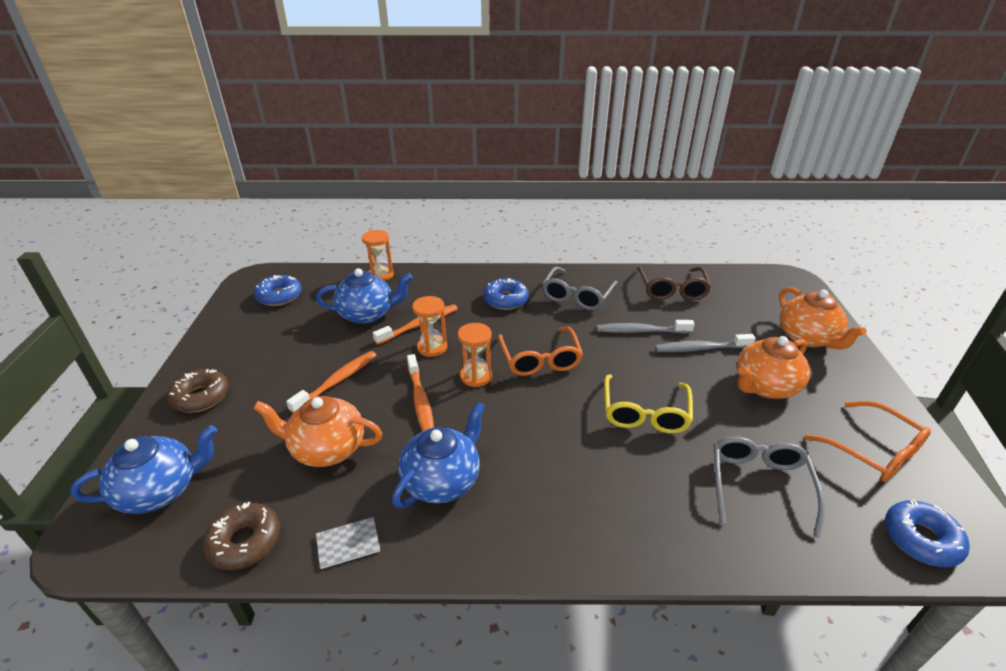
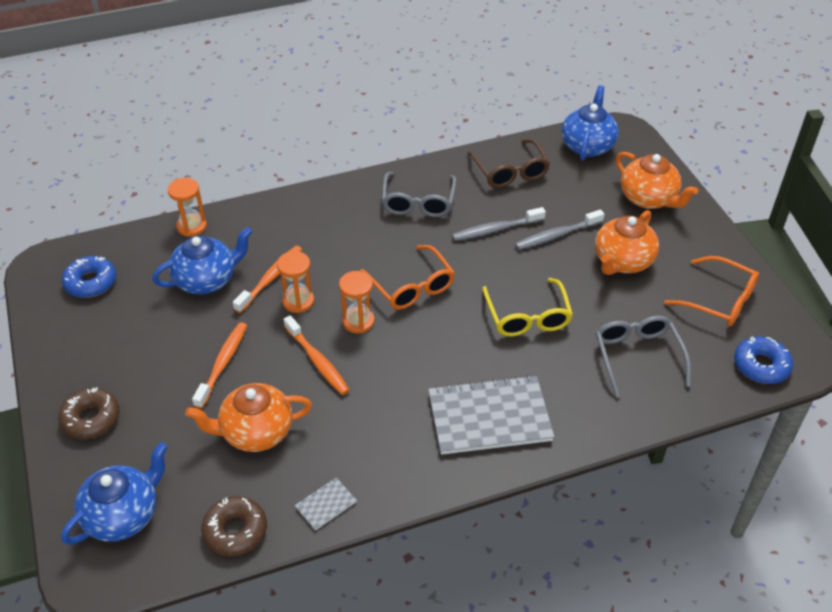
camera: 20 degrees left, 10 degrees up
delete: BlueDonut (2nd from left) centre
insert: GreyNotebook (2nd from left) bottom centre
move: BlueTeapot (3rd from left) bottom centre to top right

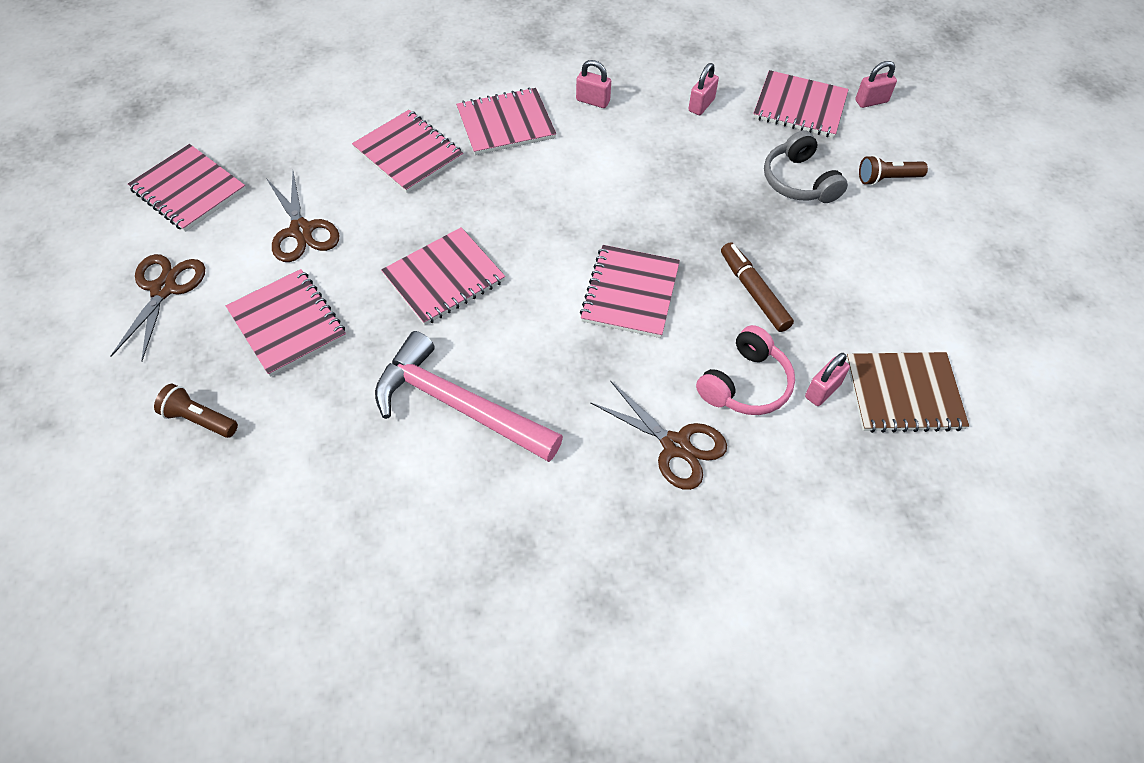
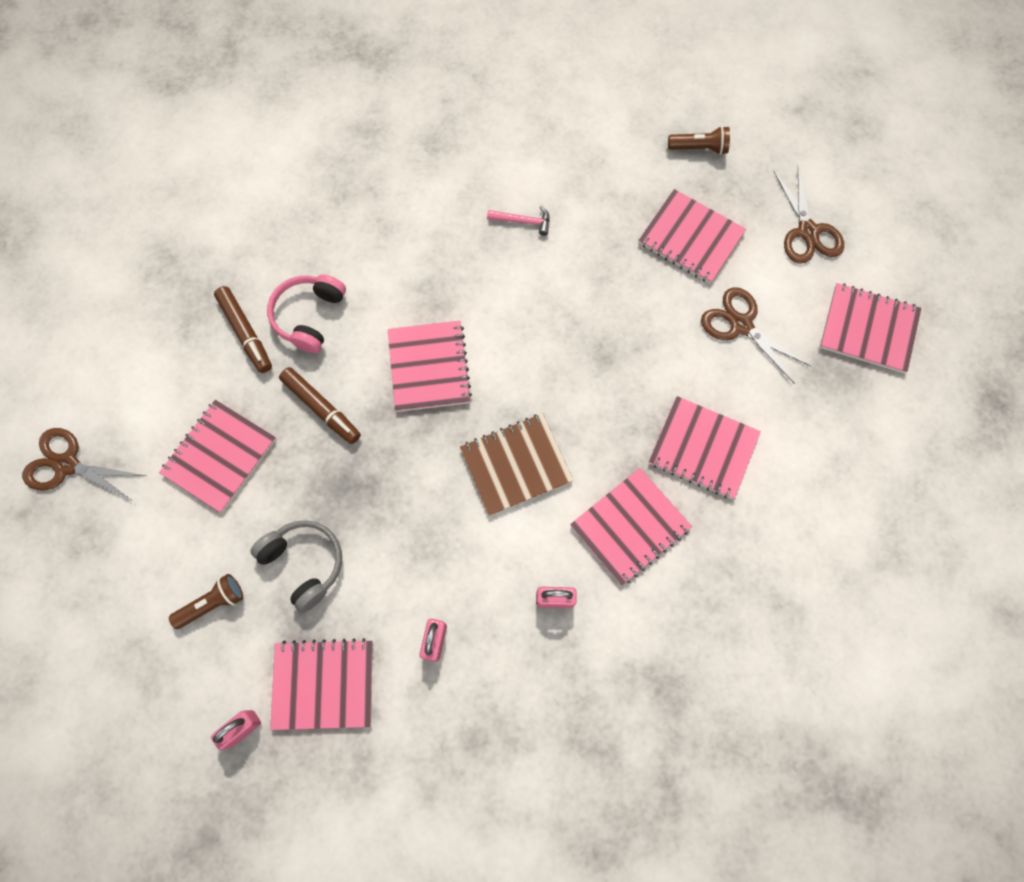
camera: 160 degrees right, 15 degrees up
move: PinkNotebook (4th from left in the first image) centre to PinkNotebook (1st from left) middle left; BrownScissors (3rd from left in the first image) centre to BrownScissors (1st from left) middle left; BrownNotebook middle right to centre
replace: PinkPadlock (3rd from left) middle right to BrownMarker (1st from left) middle left
resize: PinkHammer centre = top centre x0.40

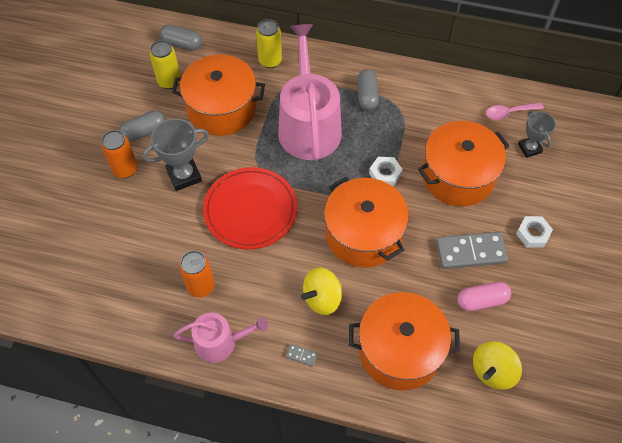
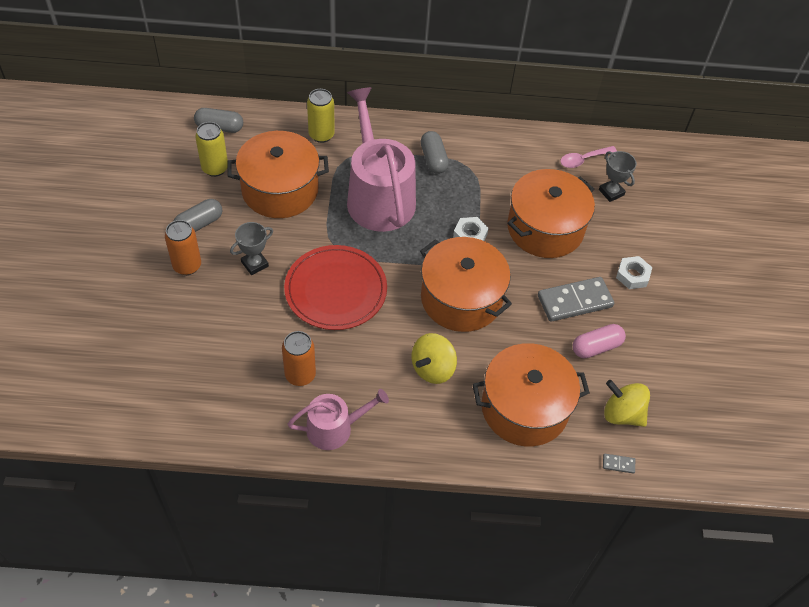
camera: 15 degrees left, 5 degrees down
move: GreyDomino (1st from left in the first image) bottom centre to GreyDomino (2nd from left) bottom right
rotate: YellowSpinningTop (2nd from left) bottom right = middle right 90 degrees clockwise
resize: GreyTrophy (1st from left) middle left = middle left x0.66

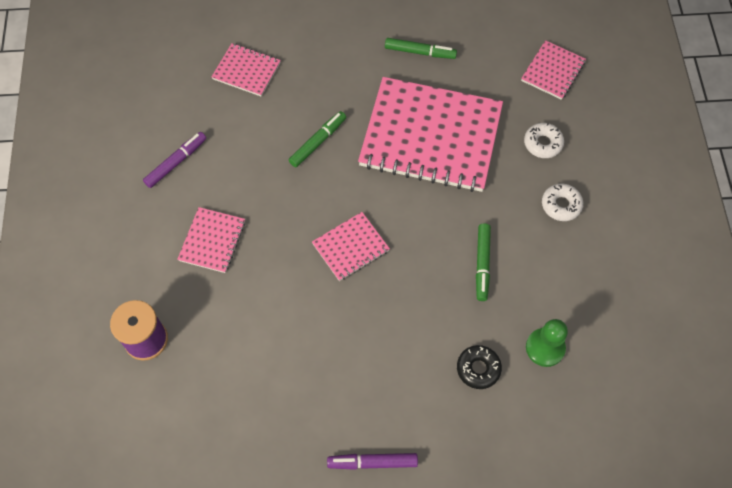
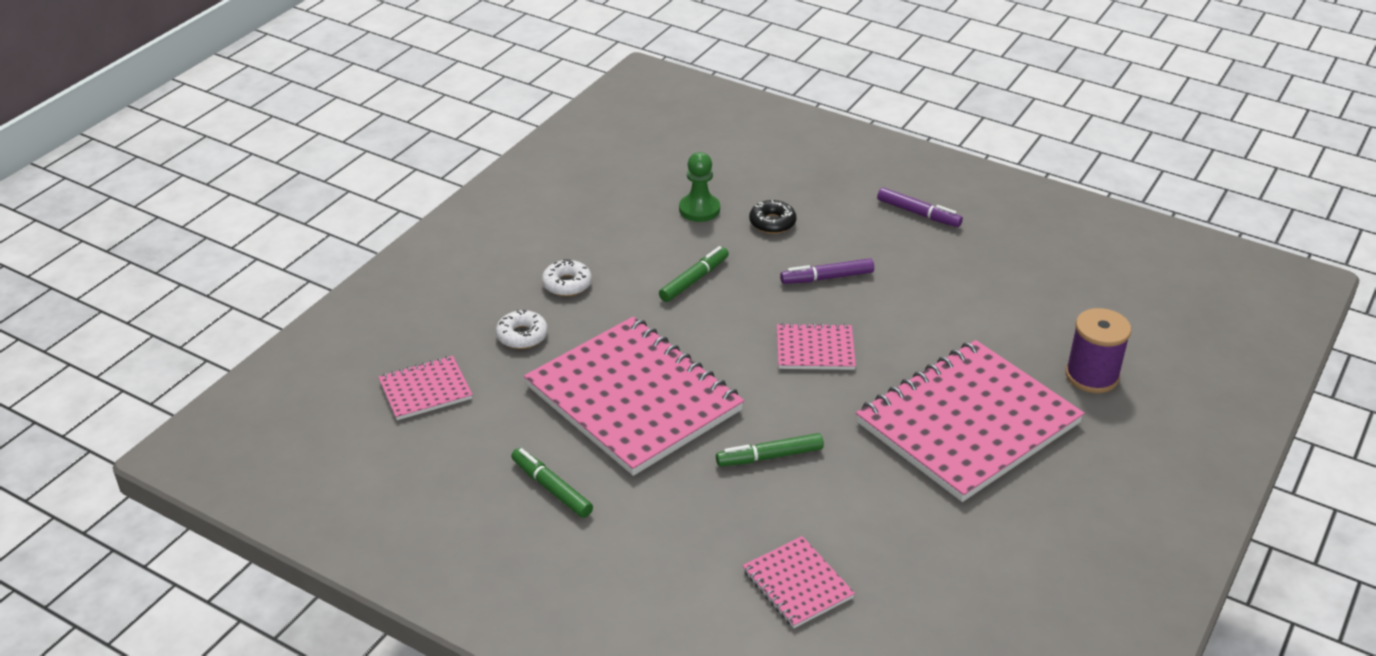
camera: 145 degrees left, 25 degrees down
move: PurpleMarker (1st from left) top left to centre
resize: PinkNotebook (1st from left in the first image) middle left = middle right x2.19

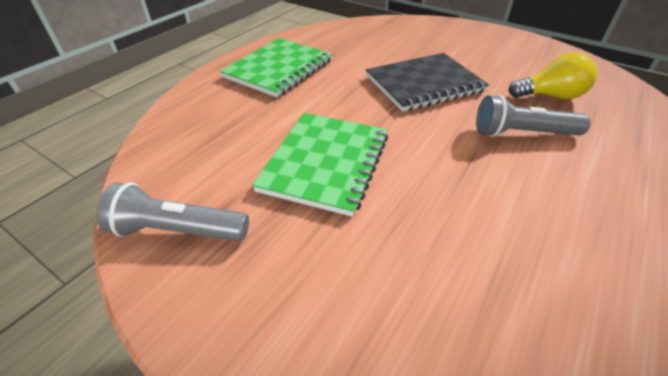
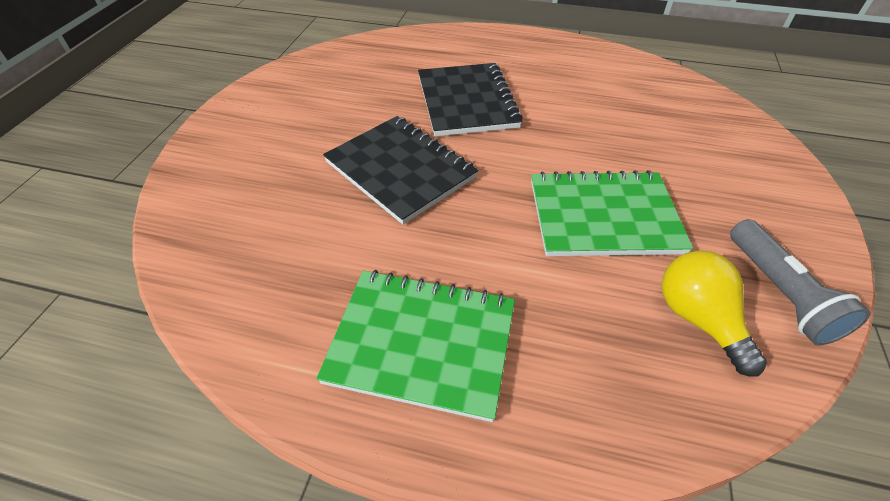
camera: 110 degrees left, 5 degrees up
move: YellowLightBulb top right to middle right
replace: GreyFlashlight (2nd from left) top right to BlackNotebook (2nd from left) top centre

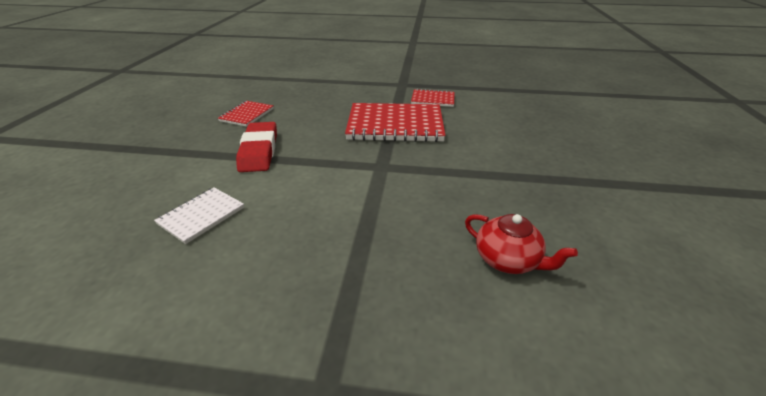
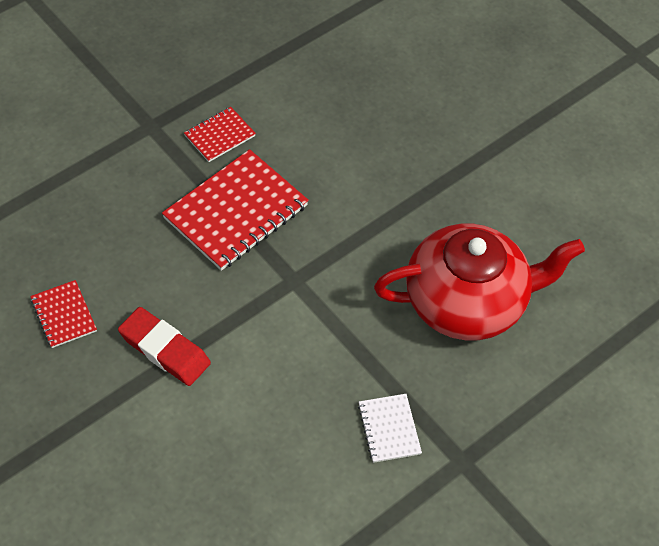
camera: 50 degrees left, 20 degrees up
move: WhiteNotebook middle left to bottom centre
resize: RedTeapot middle right = middle right x2.34

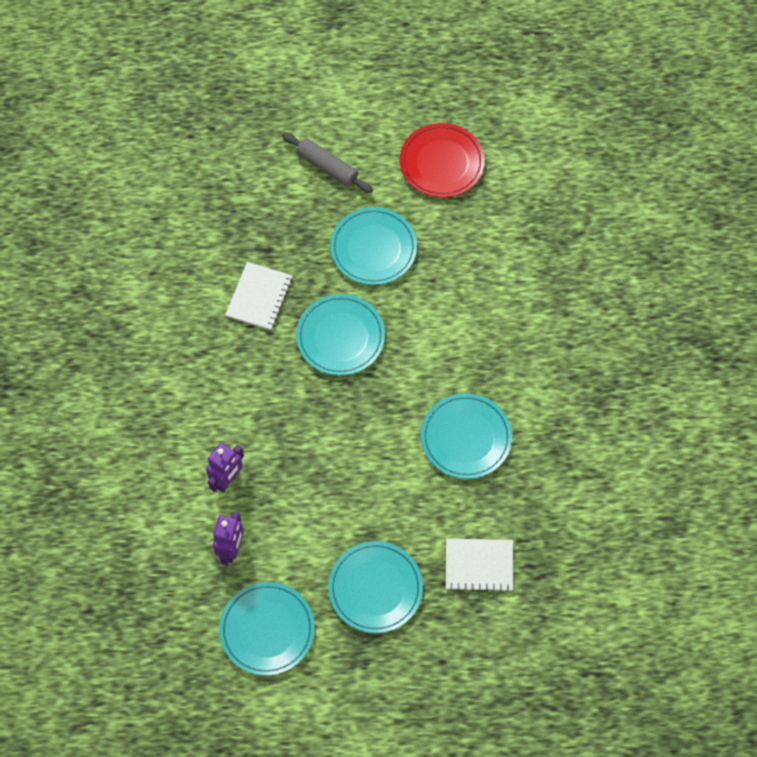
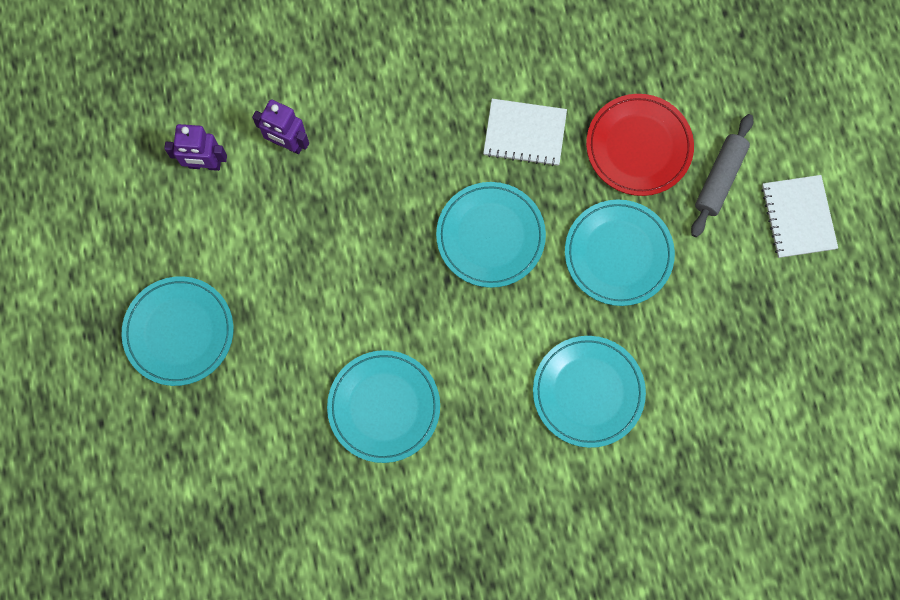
camera: 80 degrees right, 10 degrees up
move: TurquoisePlate (1st from left in the first image) bottom centre to TurquoisePlate (4th from left) centre; RedPlate top centre to top right; WhiteNotebook (2nd from left) bottom centre to middle right

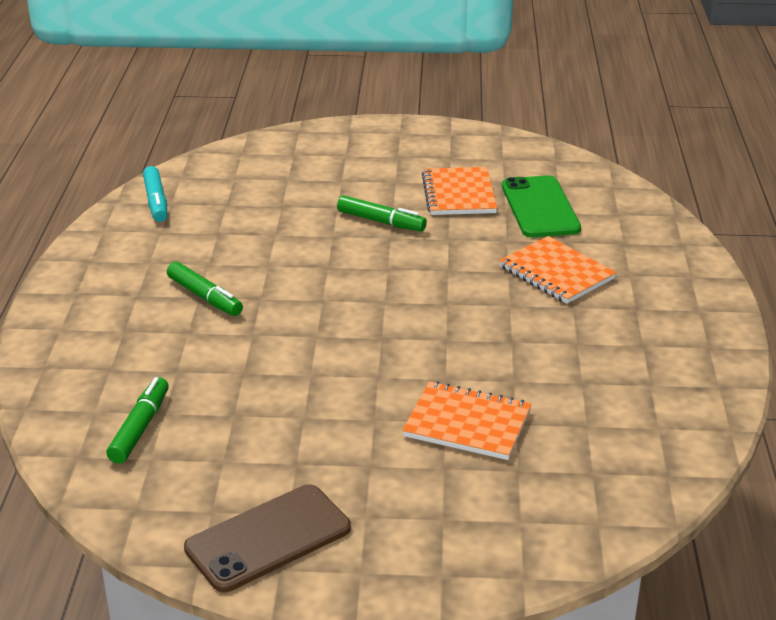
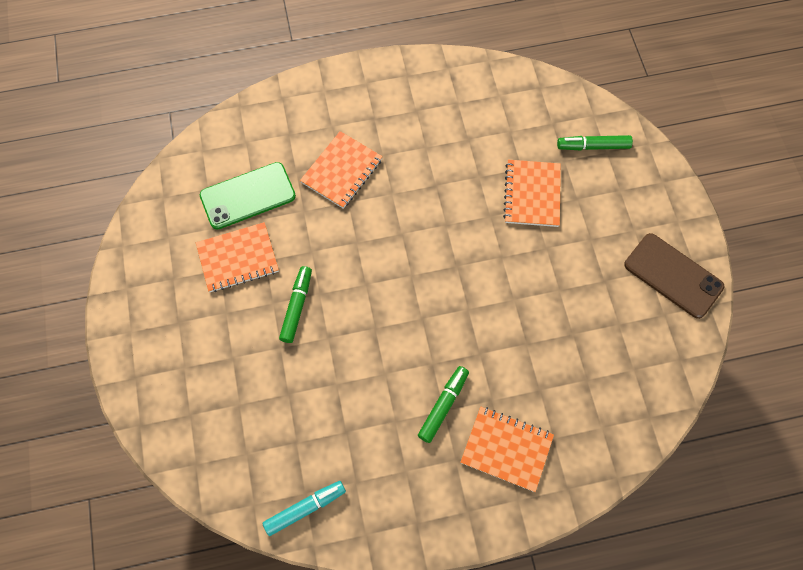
camera: 105 degrees left, 35 degrees up
insert: OrangeNotebook (3rd from left) bottom centre
move: GreenMarker (1st from left in the first image) bottom left to GreenMarker (3rd from left) top right

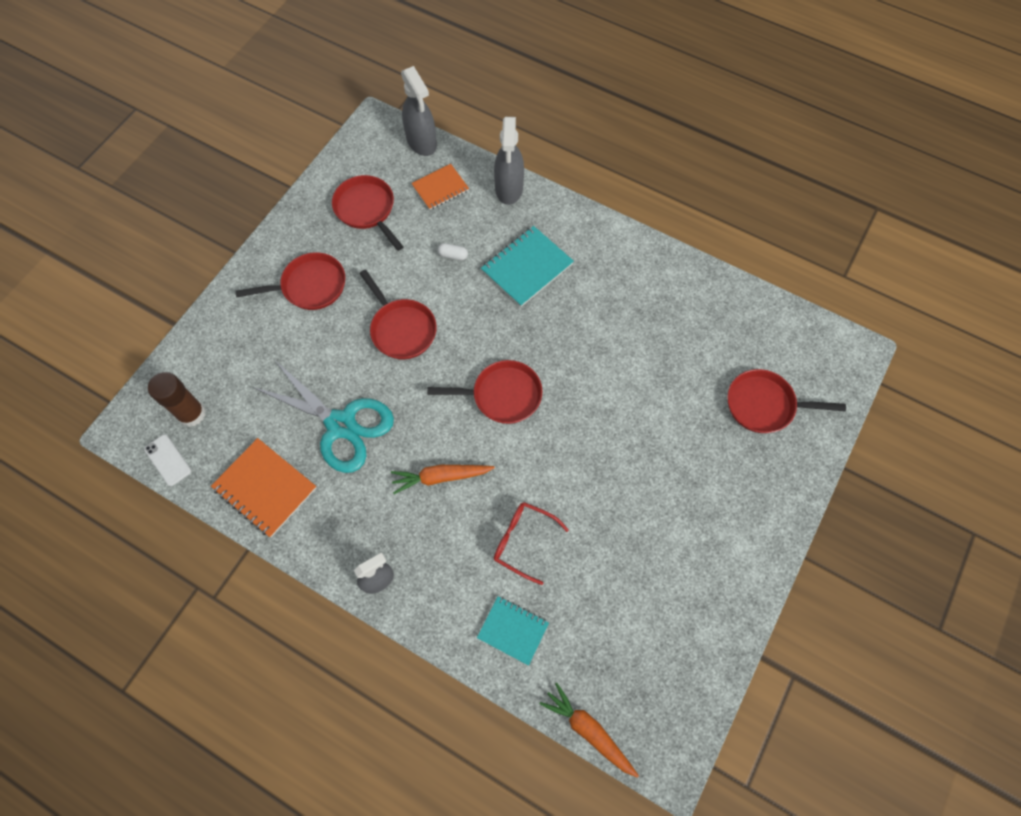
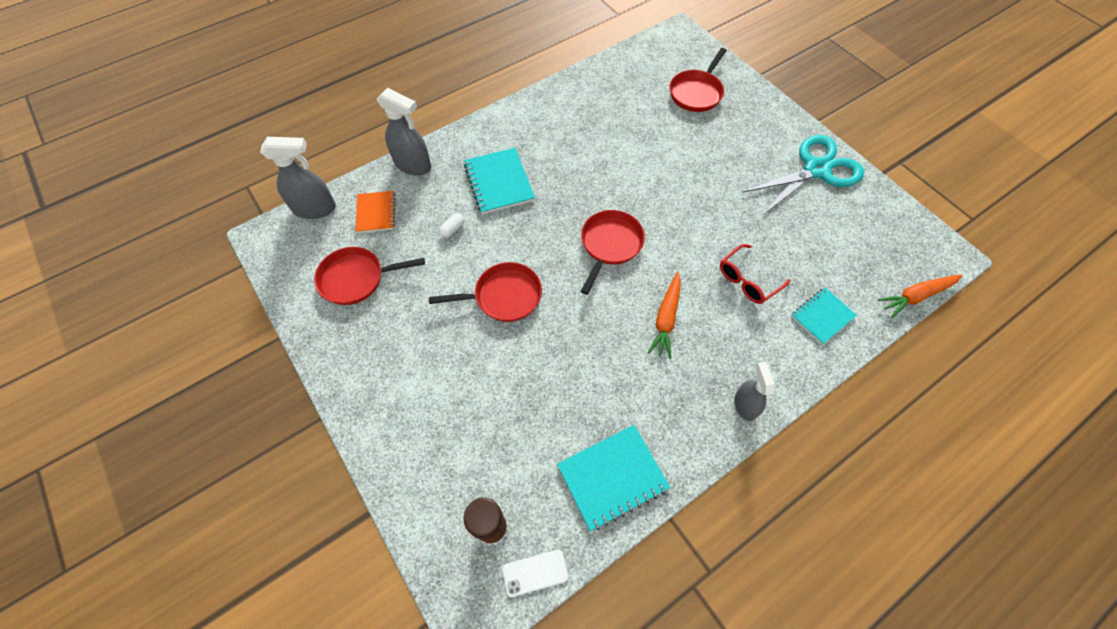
camera: 65 degrees left, 5 degrees down
delete: RedPan (1st from left) middle left
move: TurquoiseScissors middle left to top right
recolor: OrangeNotebook (1st from left) middle left to TurquoiseNotebook (2nd from left) bottom centre

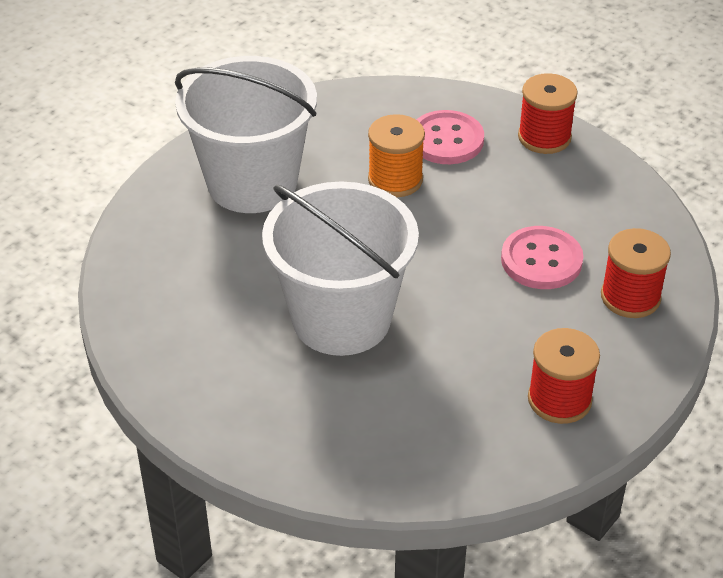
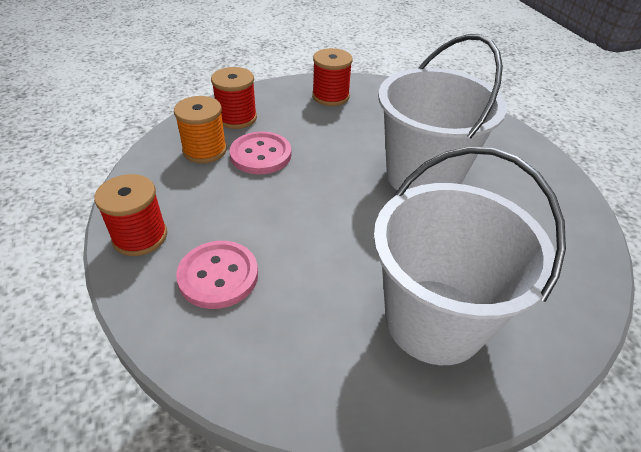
camera: 150 degrees left, 0 degrees up
move: OrangeSpool top centre to top left

